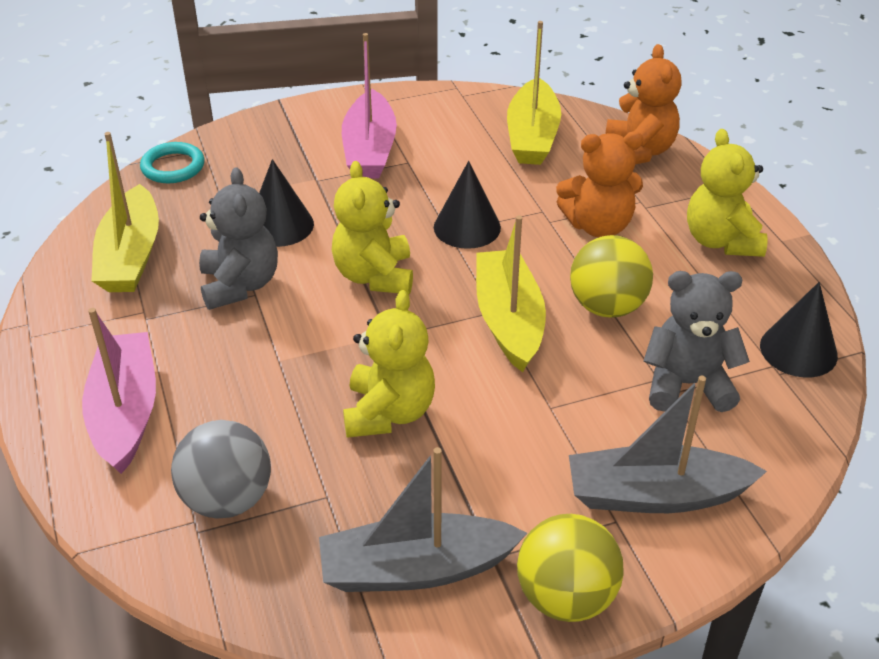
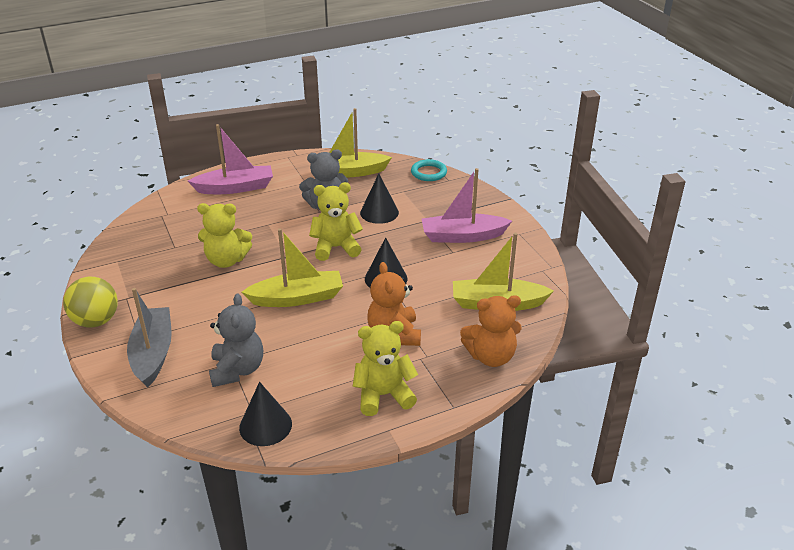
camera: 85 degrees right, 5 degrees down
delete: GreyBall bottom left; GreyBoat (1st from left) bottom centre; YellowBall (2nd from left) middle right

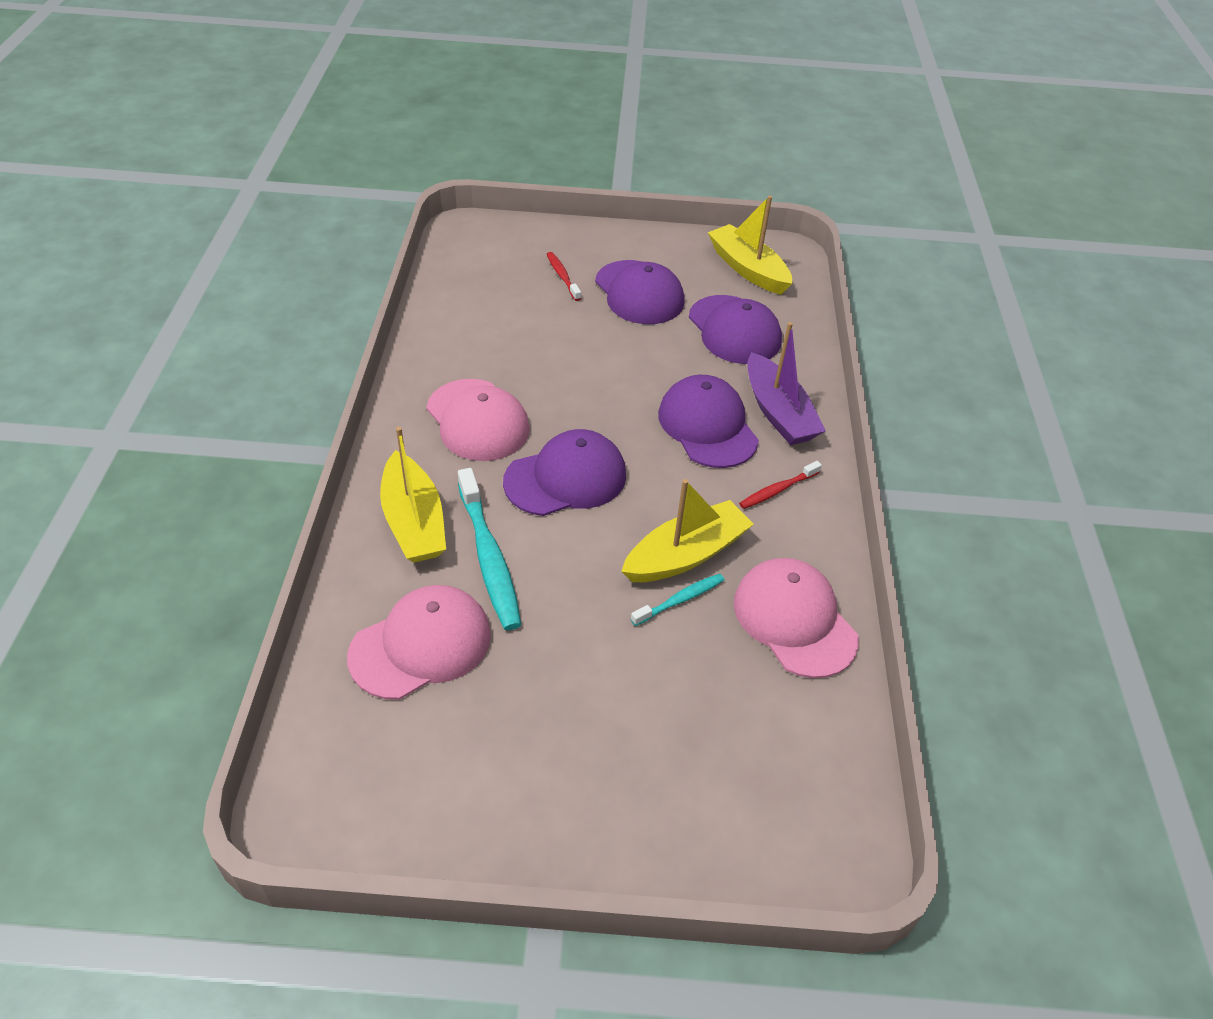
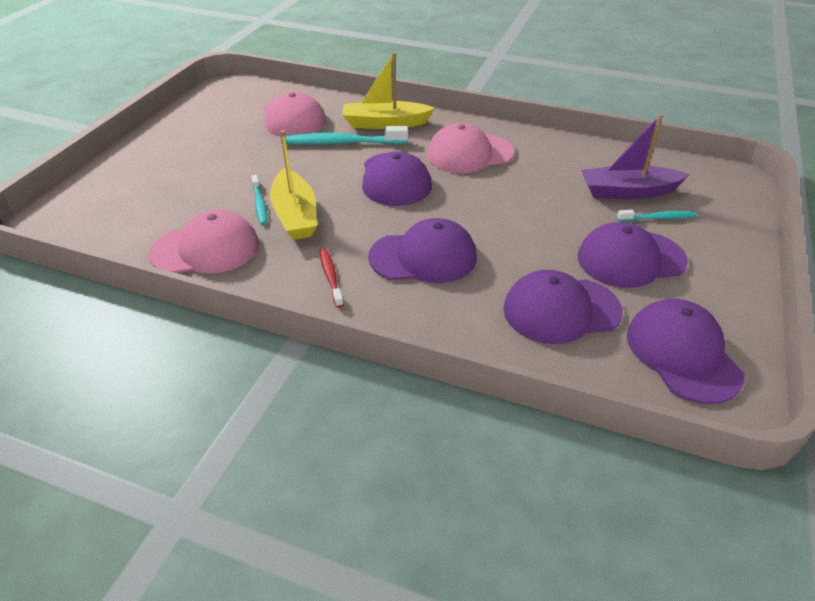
camera: 110 degrees right, 5 degrees down
move: PurpleBoat centre to top right
replace: YellowBoat (3rd from left) top centre to PurpleCap (5th from left) middle right
recolor: RedToothbrush (1st from left) top centre to TurquoiseToothbrush (3rd from left) middle right

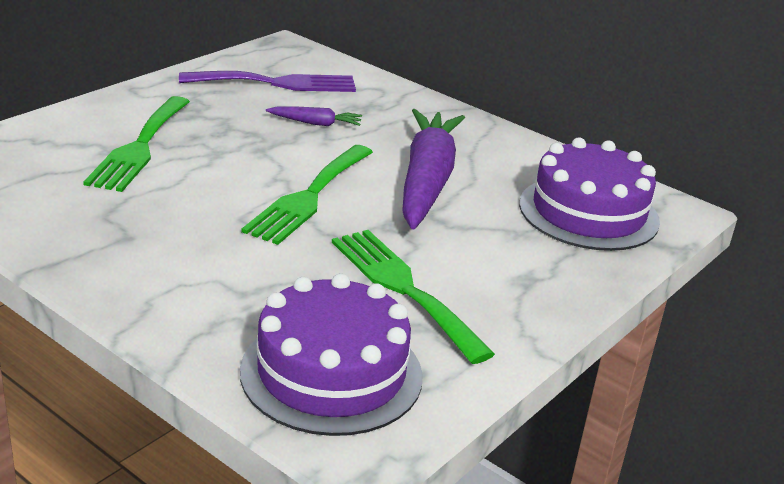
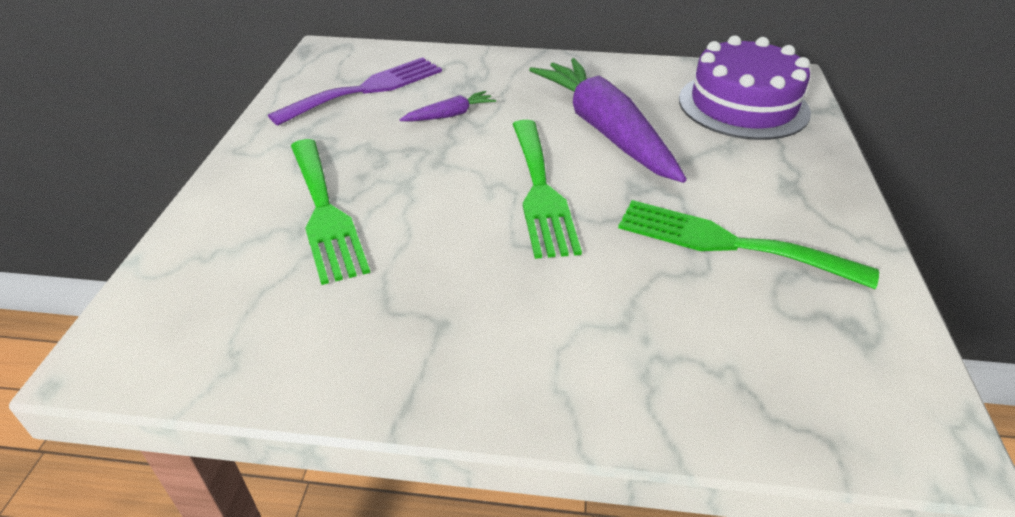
camera: 30 degrees left, 10 degrees up
delete: PurpleCake (1st from left) bottom centre

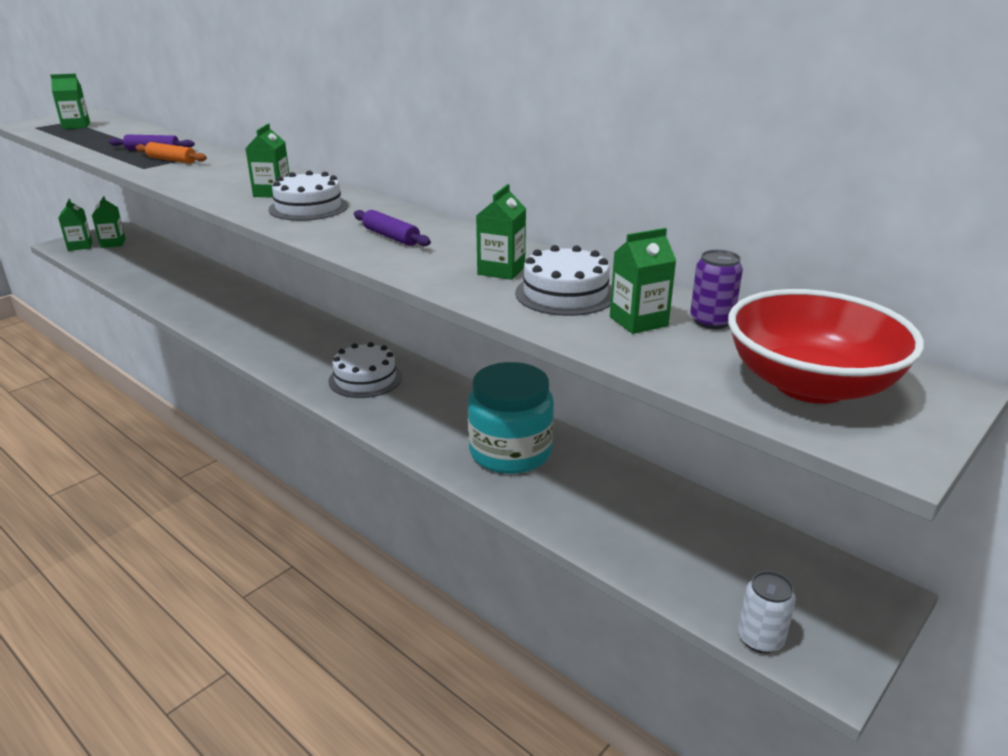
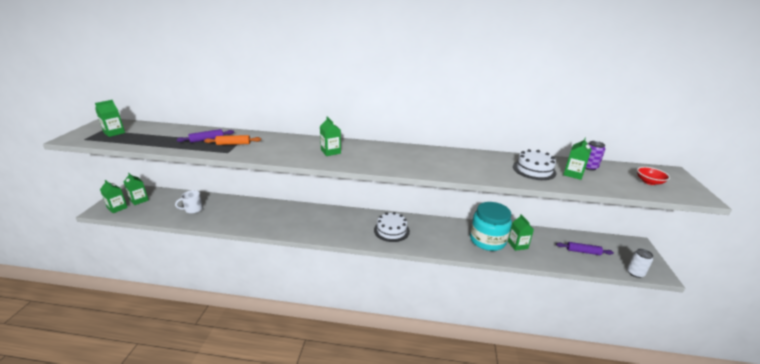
camera: 35 degrees left, 0 degrees up
delete: WhiteCake (1st from left) top left
insert: WhiteMug middle left
move: PurpleRollingPin (2nd from left) top centre to bottom right; GreenCarton (5th from left) top centre to middle right
resize: RedBowl middle right = middle right x0.46

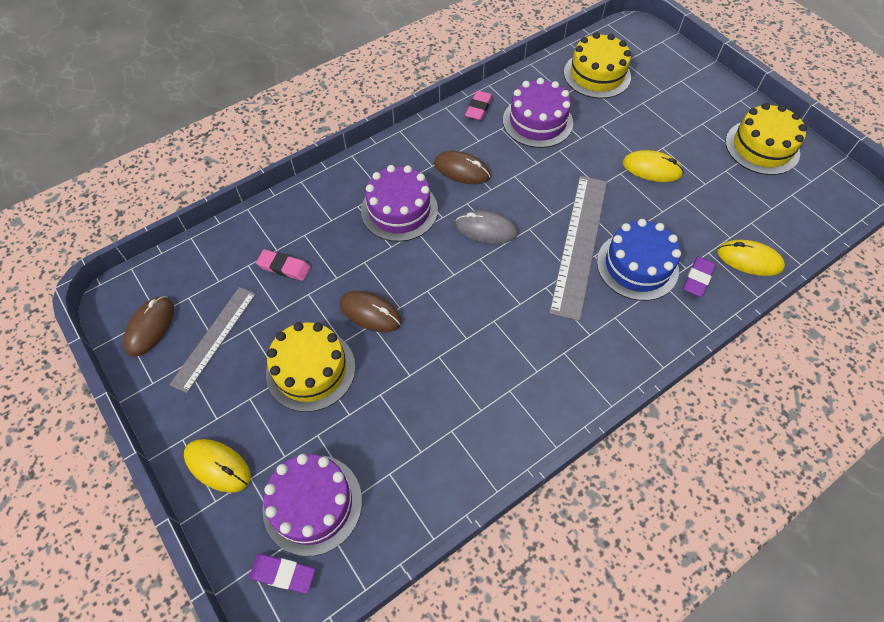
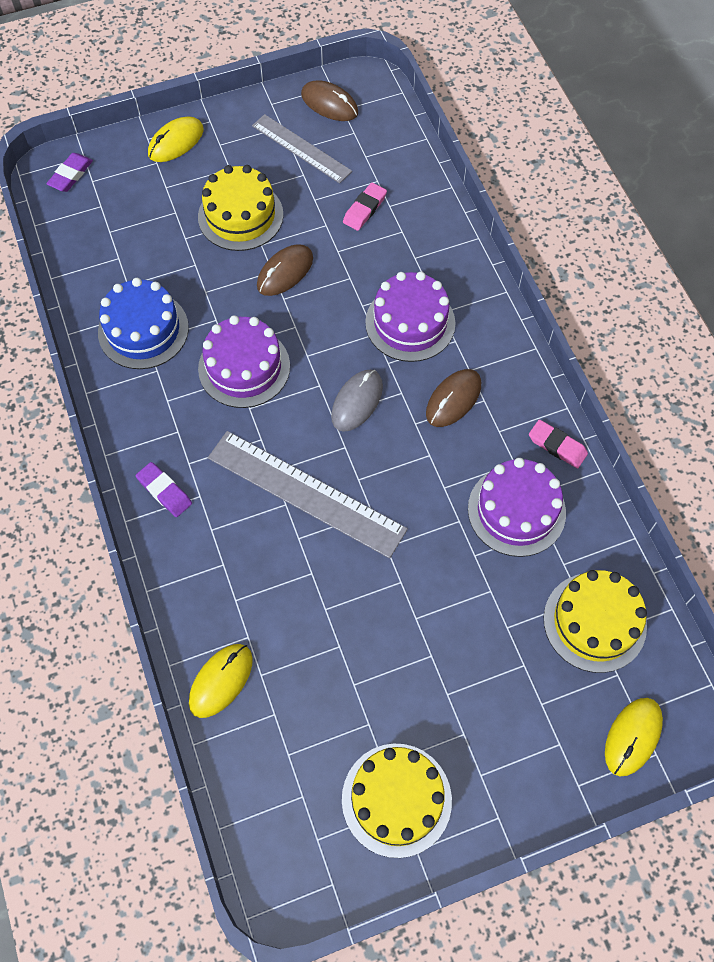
camera: 105 degrees right, 5 degrees up
move: PurpleCake (1st from left) bottom centre to centre; BlueCake middle right to middle left; YellowMouse (2nd from left in the first image) top right to YellowMouse (3rd from left) bottom right; PurpleEraser (2nd from left) middle right to middle left

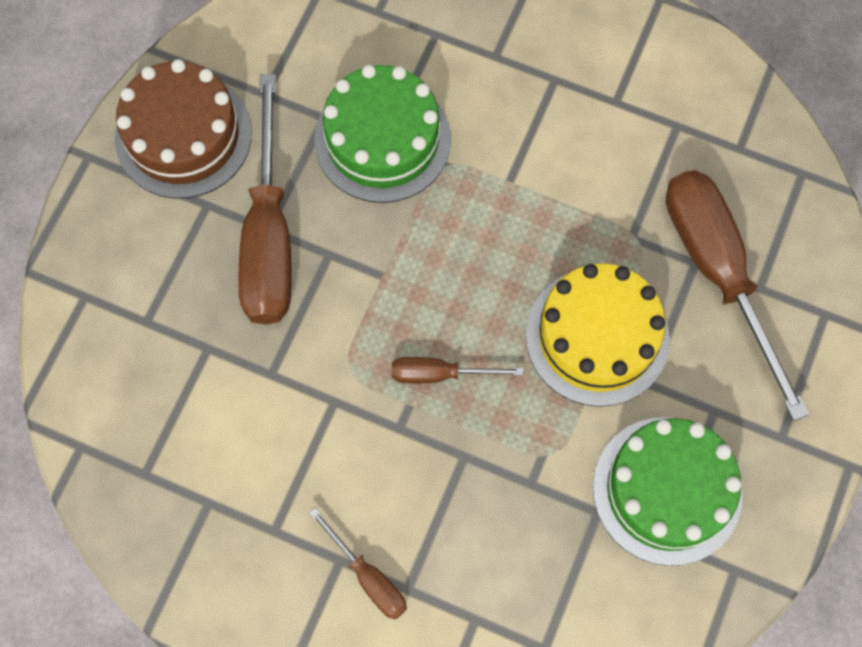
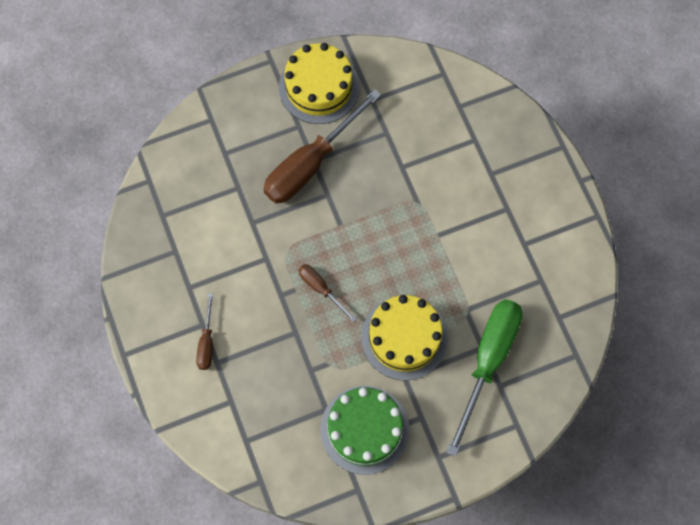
camera: 45 degrees right, 0 degrees up
delete: GreenCake (1st from left) top centre
recolor: BrownCake top left to YellowCake (1st from left) top centre; BrownScrewdriver (4th from left) middle right to GreenScrewdriver bottom right

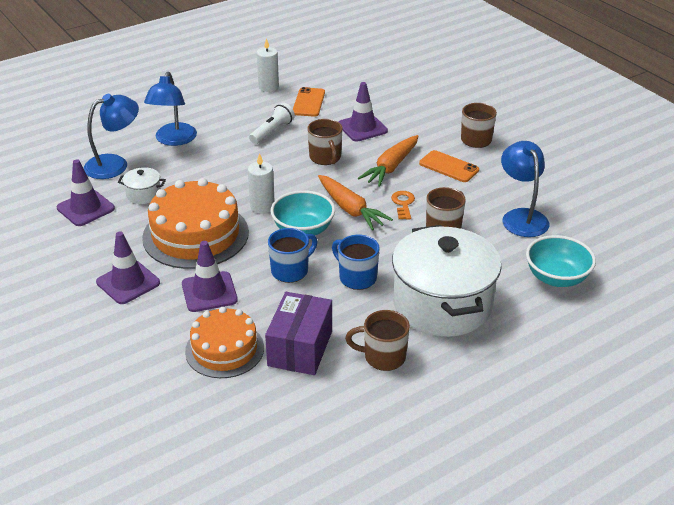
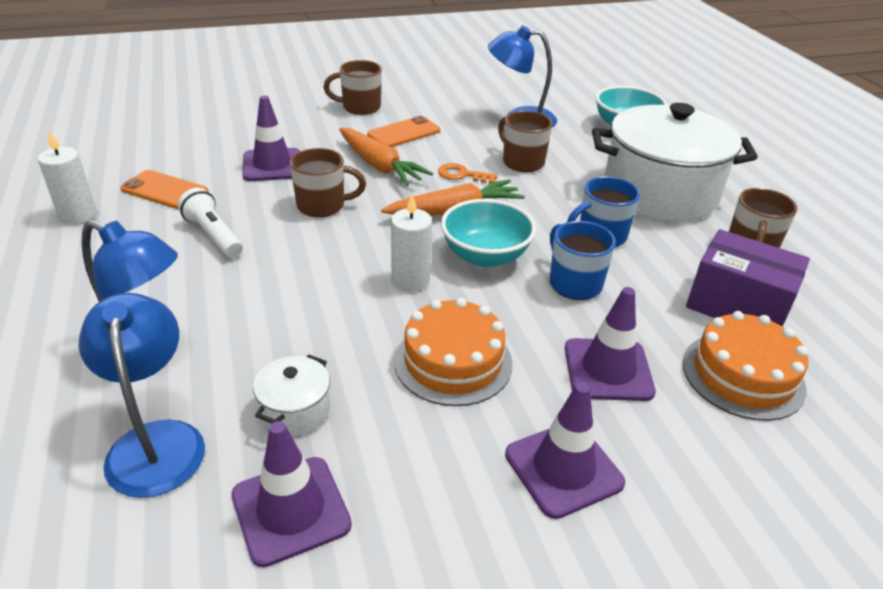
camera: 75 degrees left, 0 degrees up
resize: OrangeCake (1st from left) middle left = centre x0.65

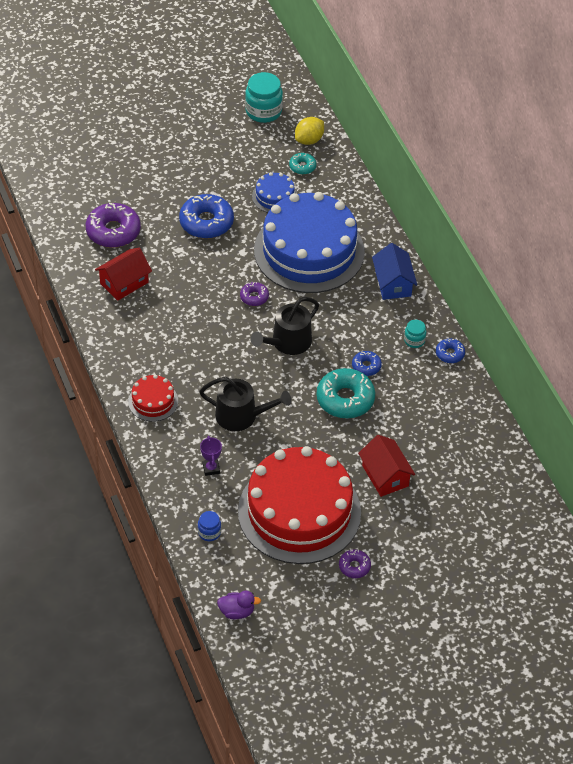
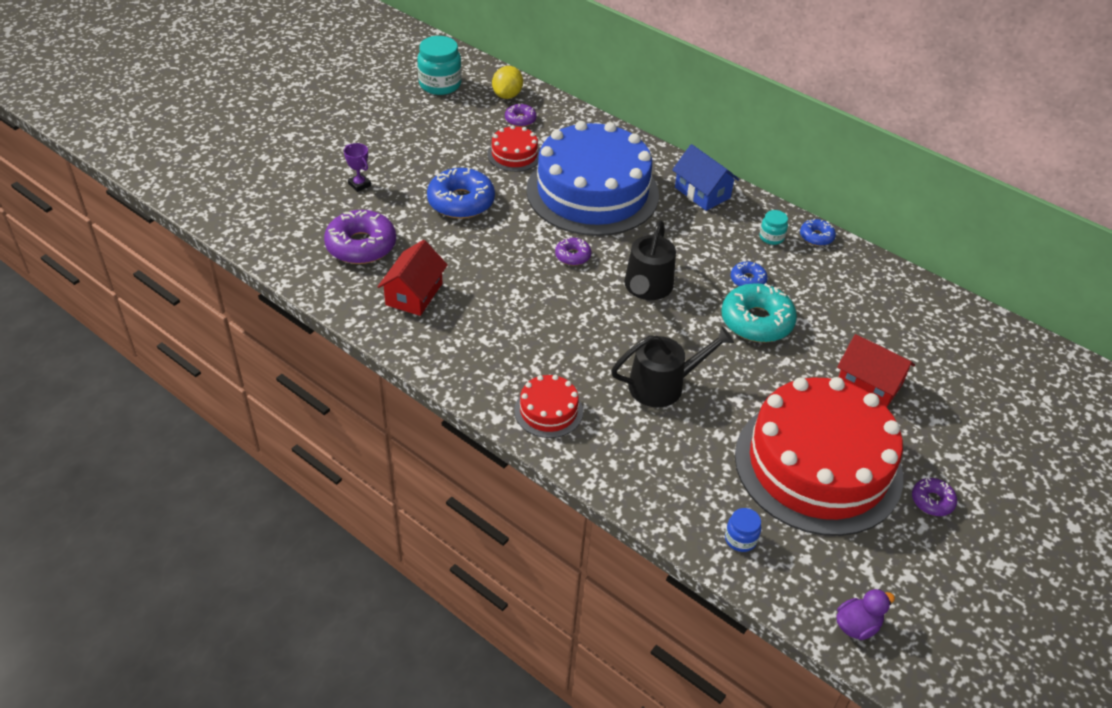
camera: 30 degrees left, 5 degrees down
move: PurpleTrophy centre to top left
recolor: BlueCake (1st from left) top centre to RedCake (1st from left) top centre; TurquoiseDonut (1st from left) top centre to PurpleDonut (2nd from left) top centre

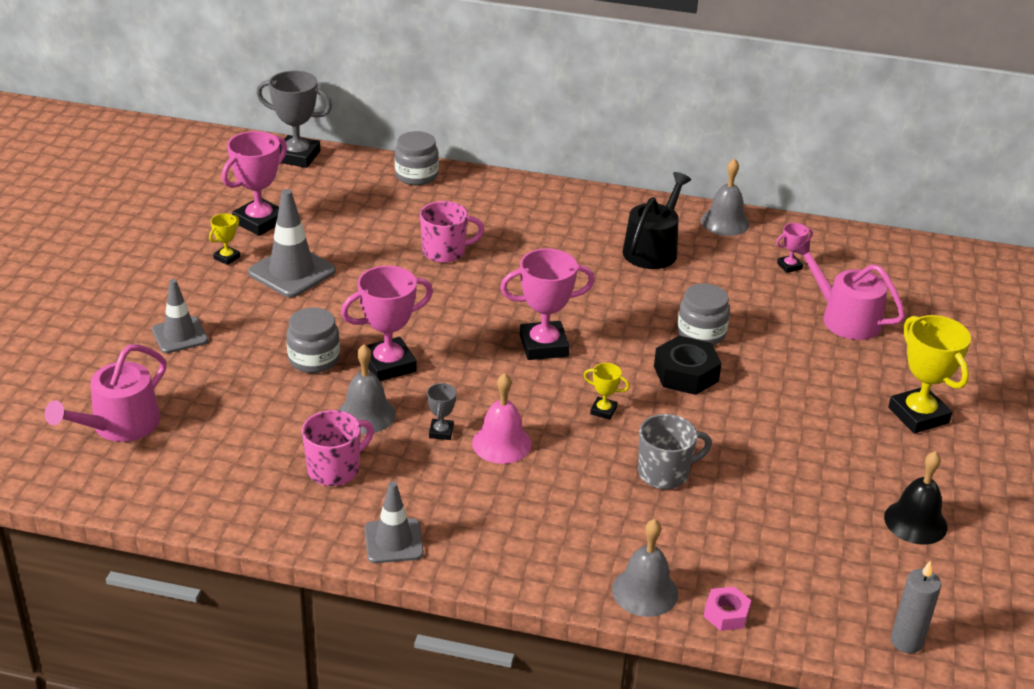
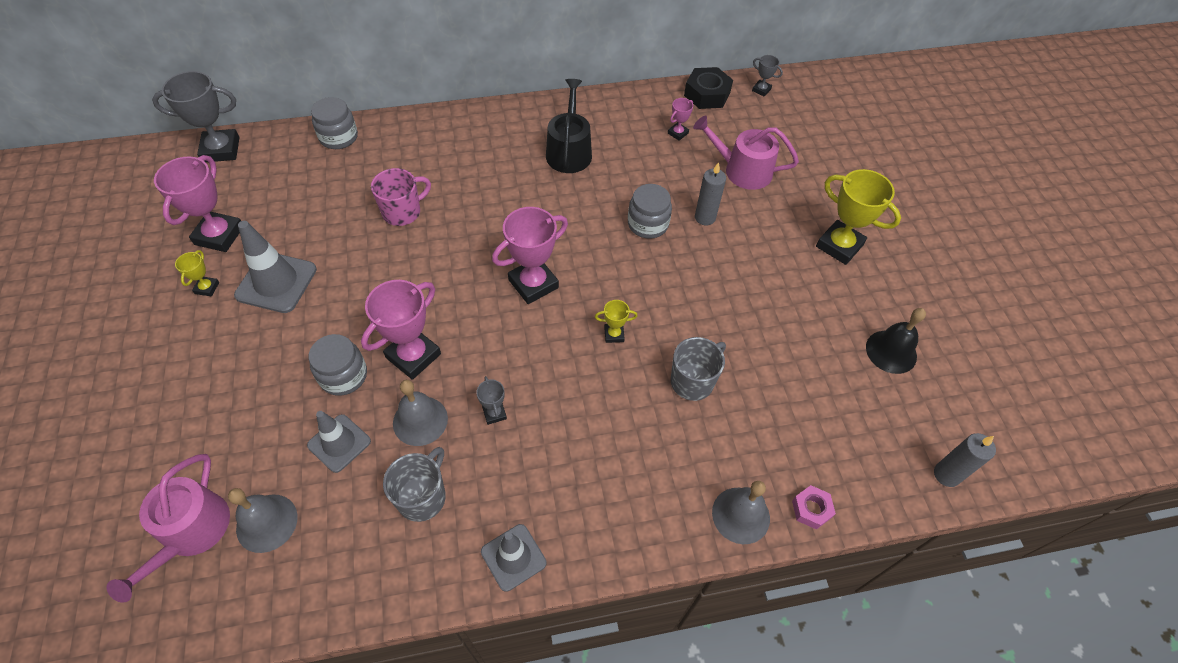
camera: 25 degrees left, 20 degrees up
delete: PinkBell centre
insert: GreyCandle (1st from left) top centre; GreyTrophy (3rd from left) top centre
move: GreyTrafficCone (1st from left in the first image) middle left to GreyTrafficCone (2nd from left) bottom left; BlackNut centre to top centre; GreyBell (3rd from left in the first image) top right to GreyBell (1st from left) bottom left
recolor: PinkMug (1st from left) middle left to GreyMug (1st from left) bottom centre

